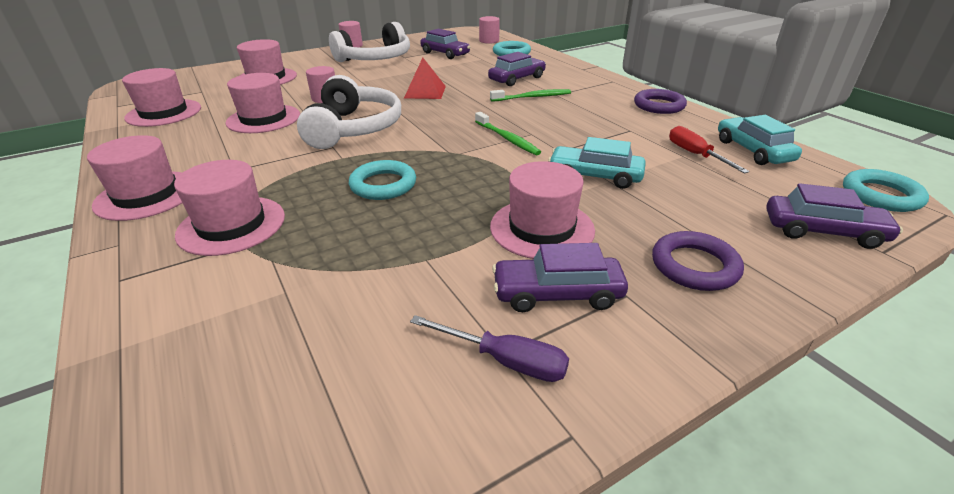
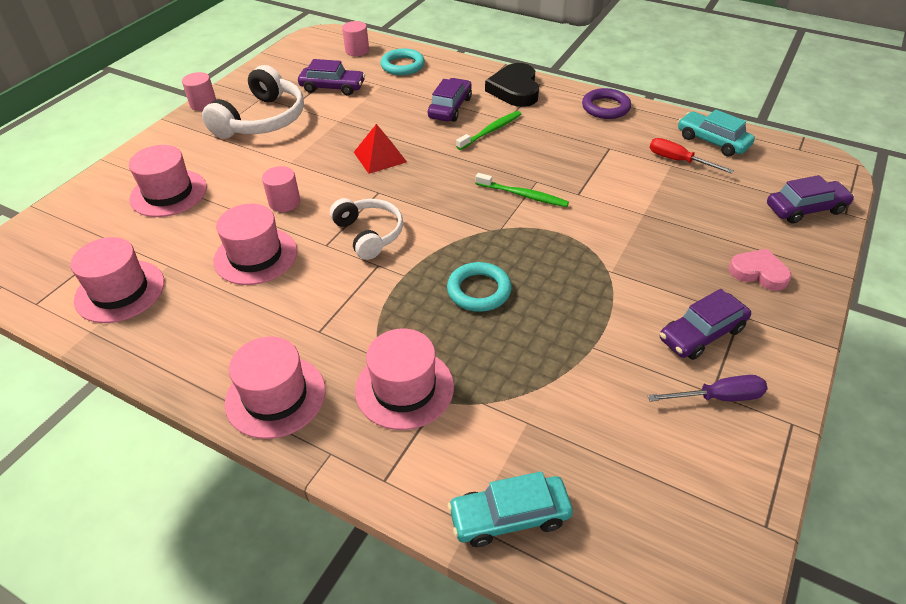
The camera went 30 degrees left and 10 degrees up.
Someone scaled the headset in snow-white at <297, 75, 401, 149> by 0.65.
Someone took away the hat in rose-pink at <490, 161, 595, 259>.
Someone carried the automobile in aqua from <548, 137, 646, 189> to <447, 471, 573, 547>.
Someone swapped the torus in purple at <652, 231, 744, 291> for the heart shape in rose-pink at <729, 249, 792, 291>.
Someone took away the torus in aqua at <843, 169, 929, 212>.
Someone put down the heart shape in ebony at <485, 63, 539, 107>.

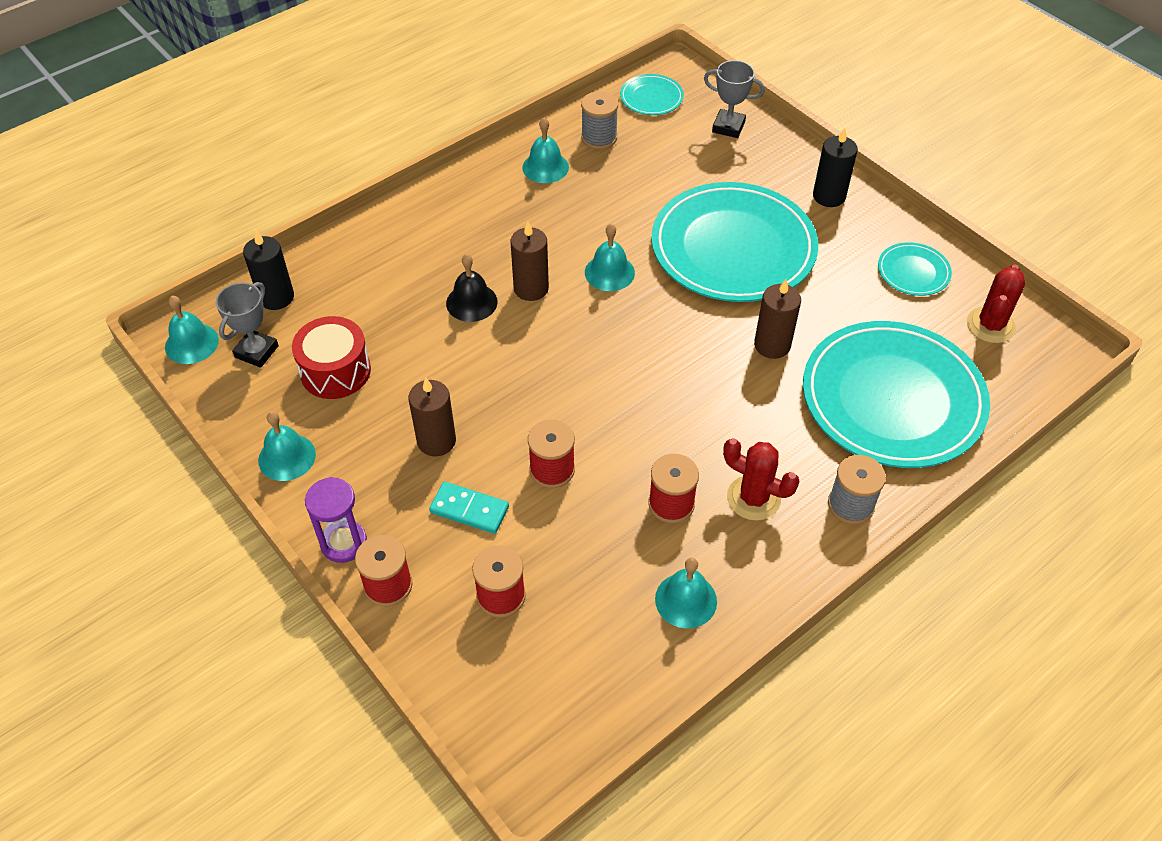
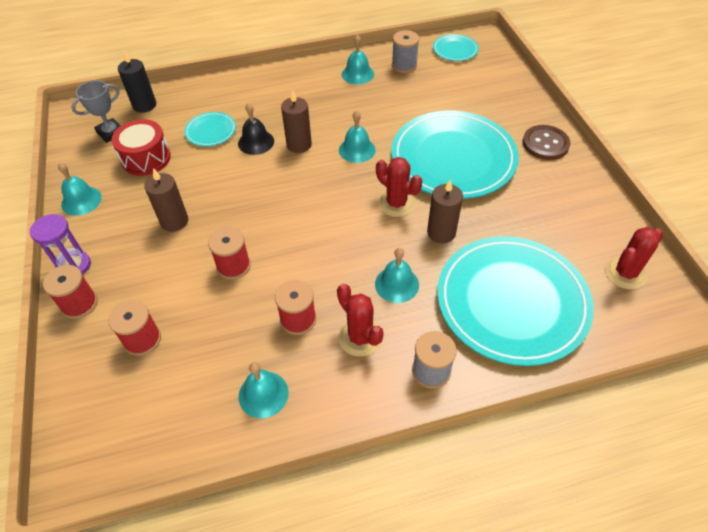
The camera went 25 degrees right and 0 degrees up.
Someone carried the bell in aqua from <165, 296, 219, 364> to <375, 248, 419, 303>.
Someone took away the domino tile in aqua at <429, 482, 509, 534>.
Someone took away the prize cup in ash-grey at <704, 60, 765, 138>.
Someone swapped the wax candle in ebony at <813, 128, 858, 207> for the sewing button in russet at <523, 125, 570, 160>.
Someone carried the plate in aqua from <878, 242, 952, 296> to <184, 112, 236, 146>.
Someone put down the cactus in scarlet at <376, 157, 422, 217>.

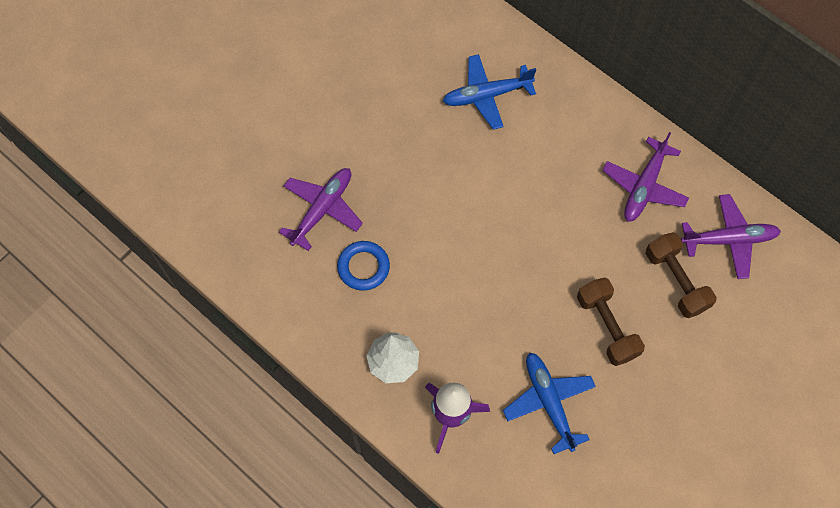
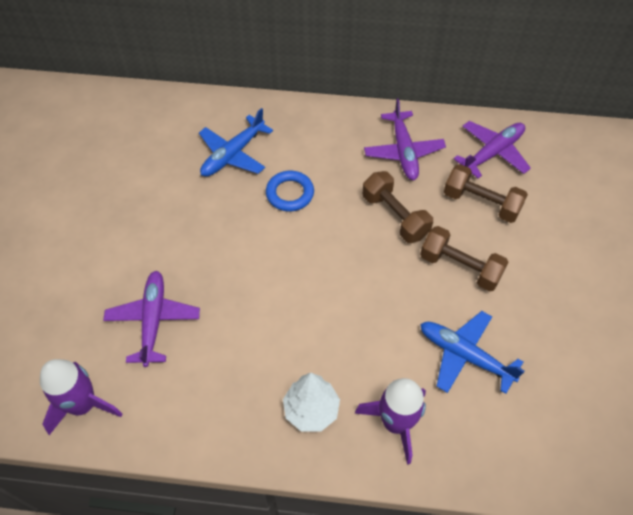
The camera went 35 degrees left and 10 degrees down.
Someone carried the torus in royal blue from <337, 241, 390, 291> to <266, 171, 314, 212>.
Someone put down the toy rocket in purple at <40, 359, 122, 435>.
Someone put down the free weight in russet at <362, 171, 433, 243>.

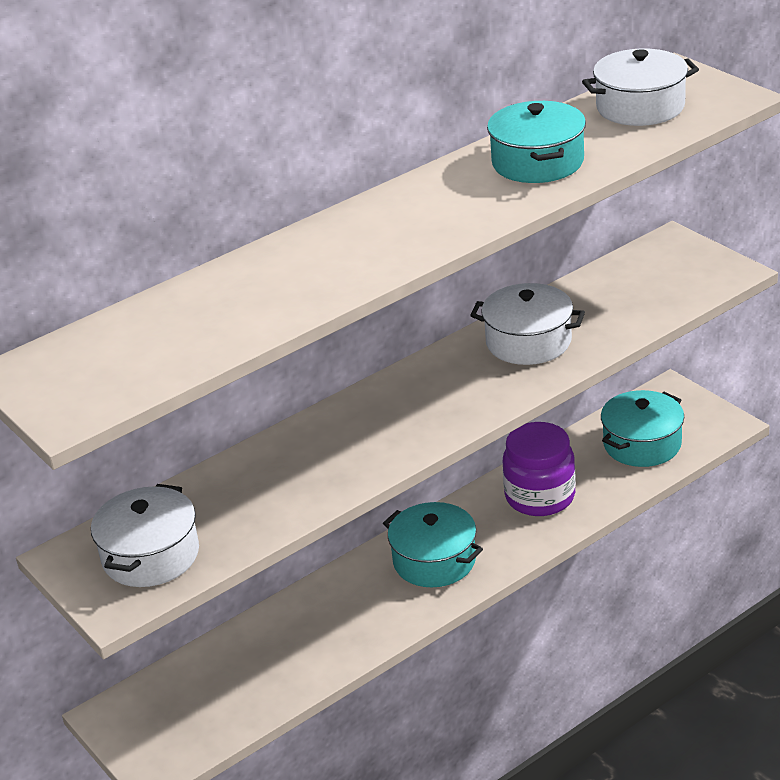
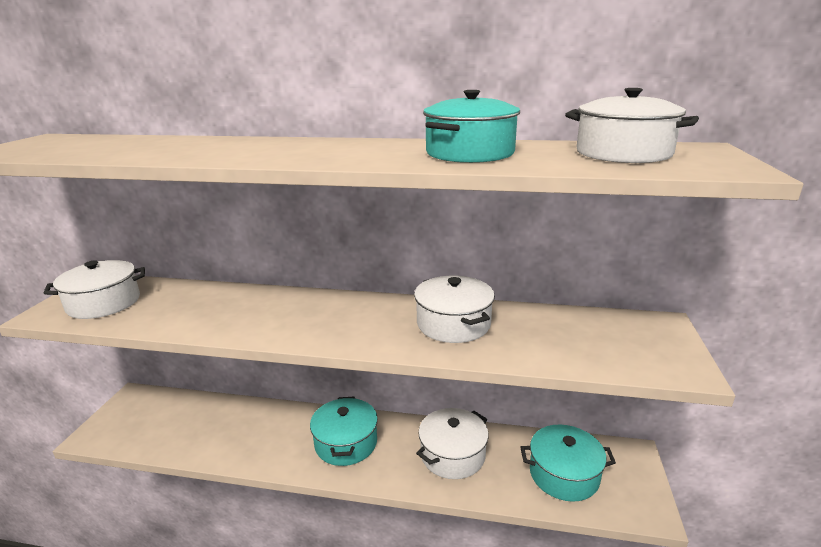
The camera went 45 degrees right and 10 degrees down.
Someone swapped the jar in purple at <503, 422, 576, 516> for the pot in snow-white at <416, 408, 489, 479>.

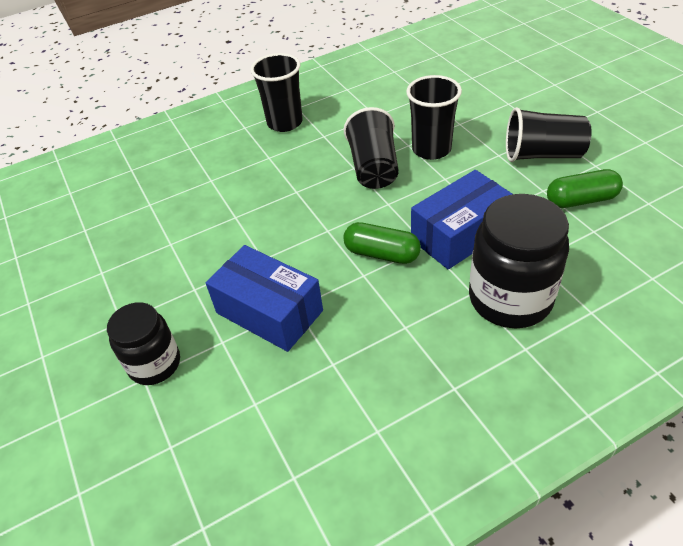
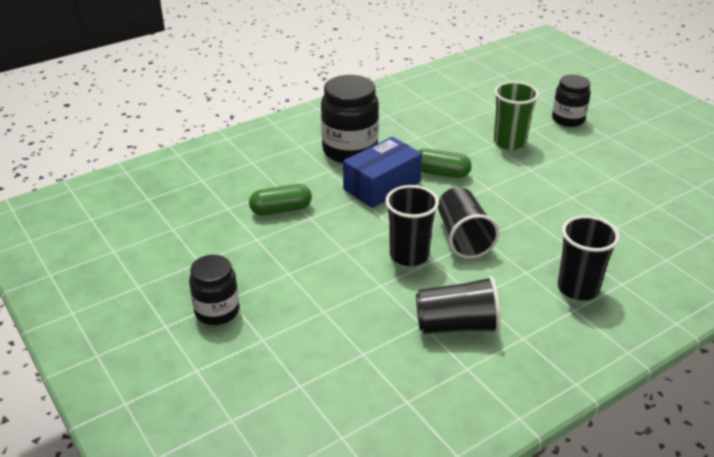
The camera went 170 degrees right and 10 degrees down.
Someone swapped the package in royal blue at <206, 245, 323, 352> for the beaker in green at <494, 81, 539, 150>.
Someone carried the beaker in ebony from <506, 107, 591, 162> to <416, 276, 501, 334>.
Someone put down the jar in ebony at <189, 255, 239, 325>.

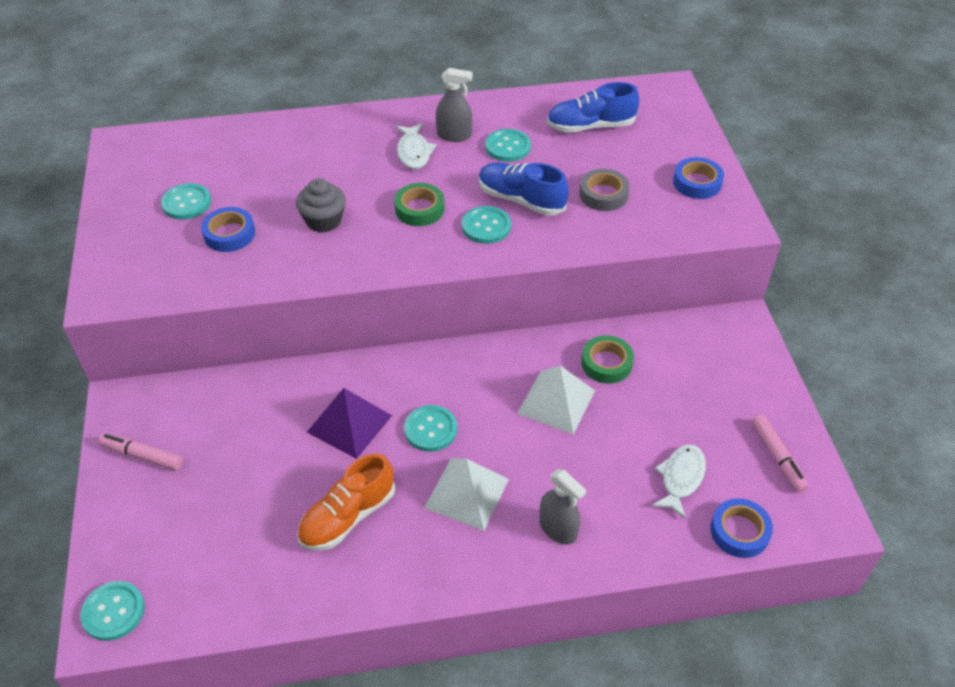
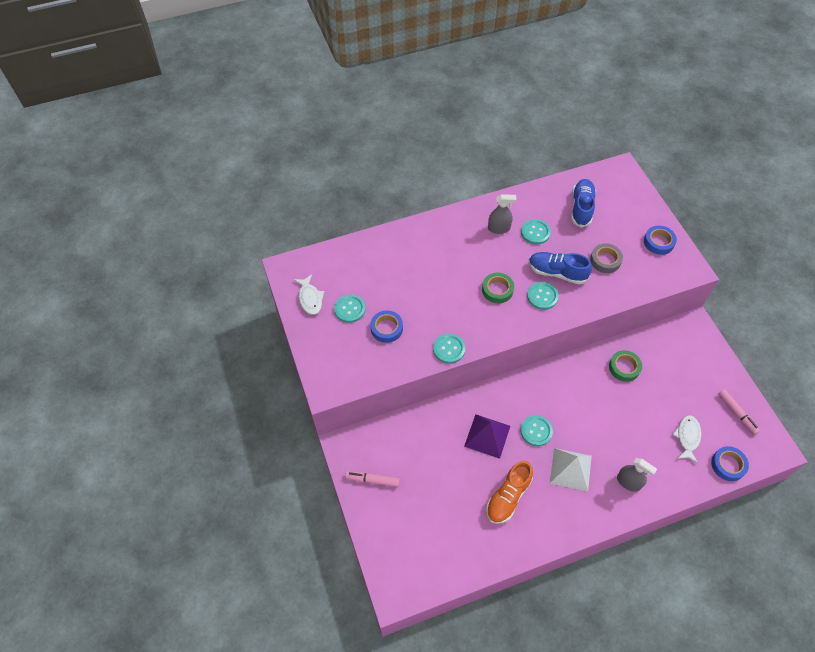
The camera went 10 degrees left and 10 degrees up.
Someone carried the sewing button in aqua from <80, 581, 145, 641> to <433, 334, 465, 364>.
Someone took away the fairy cake in ash-grey at <296, 178, 346, 233>.
Someone carried the fish figure in snow-white from <395, 123, 436, 169> to <294, 275, 324, 315>.
Someone took away the pyramid shape in snow-white at <517, 366, 595, 435>.
Someone rotated the sneaker in royal blue at <547, 82, 639, 133> by 120 degrees clockwise.

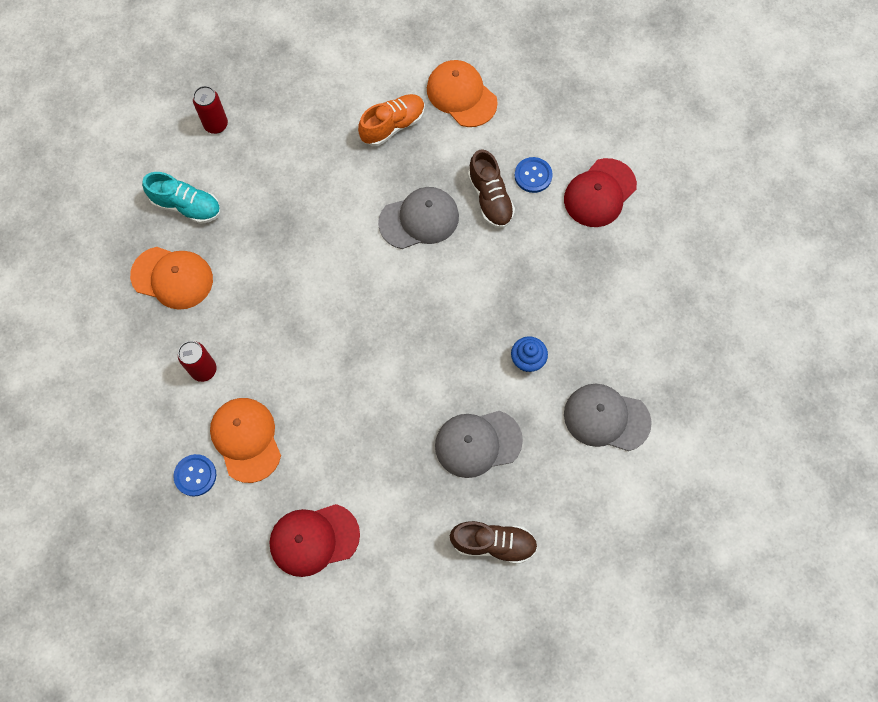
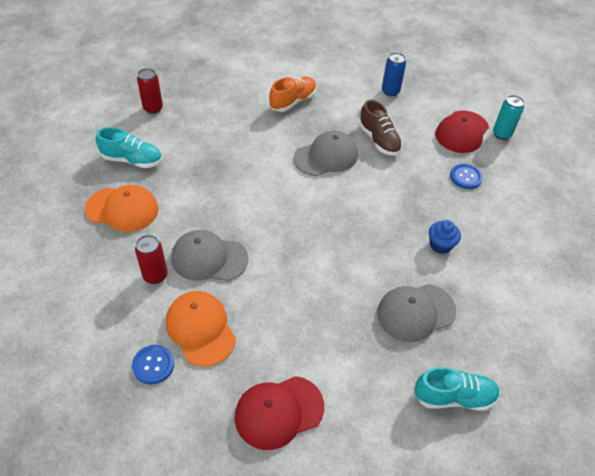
The camera went 10 degrees left and 20 degrees down.
Someone took away the cap in orange at <427, 60, 498, 127>.
Someone repainted the sneaker in russet at <450, 521, 538, 564>, which became the sneaker in aqua at <414, 367, 500, 411>.
Someone carried the sewing button in royal blue from <514, 157, 553, 193> to <450, 164, 483, 189>.
Someone carried the cap in ash-grey from <564, 384, 652, 451> to <171, 230, 248, 281>.
Someone put down the soda can in royal blue at <382, 53, 406, 96>.
Someone put down the soda can in aqua at <493, 95, 524, 140>.

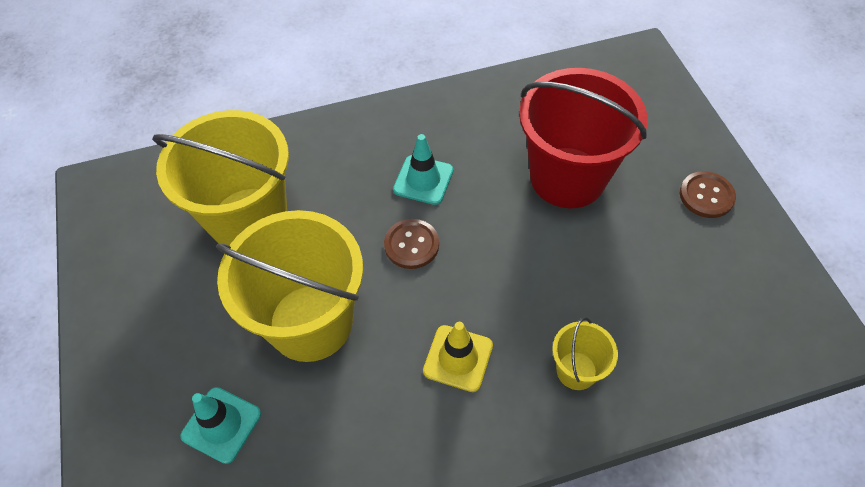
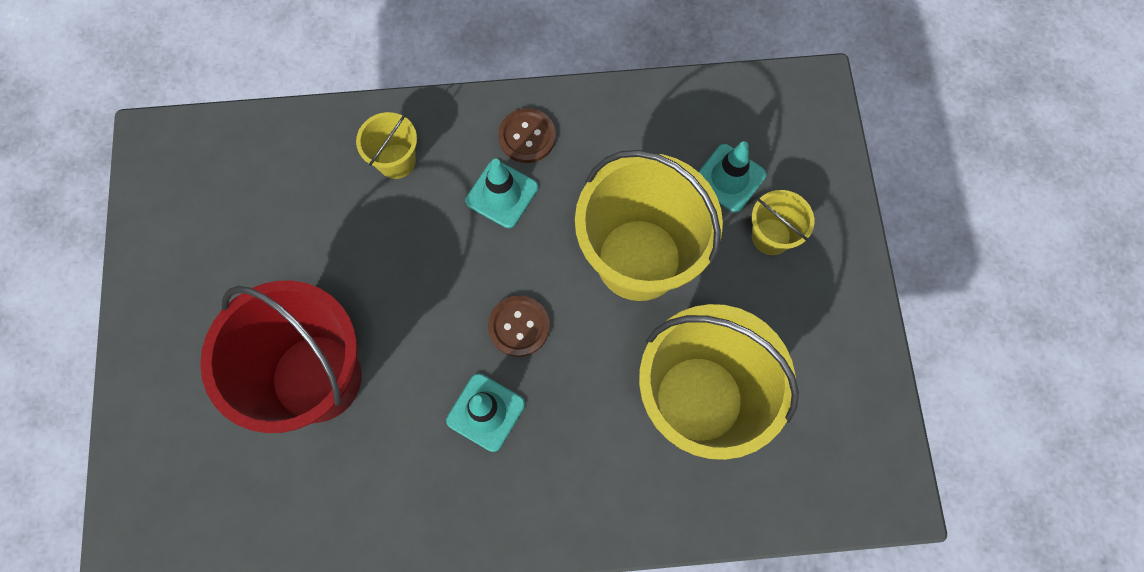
The camera went 170 degrees left and 15 degrees up.
Someone repainted the road cone in bright yellow at <423, 322, 493, 392>, which became the road cone in aqua at <466, 159, 538, 228>.
Someone carried the sewing button in russet from <680, 171, 736, 218> to <498, 108, 556, 163>.
Someone put down the sand bucket in bright yellow at <752, 190, 814, 255>.

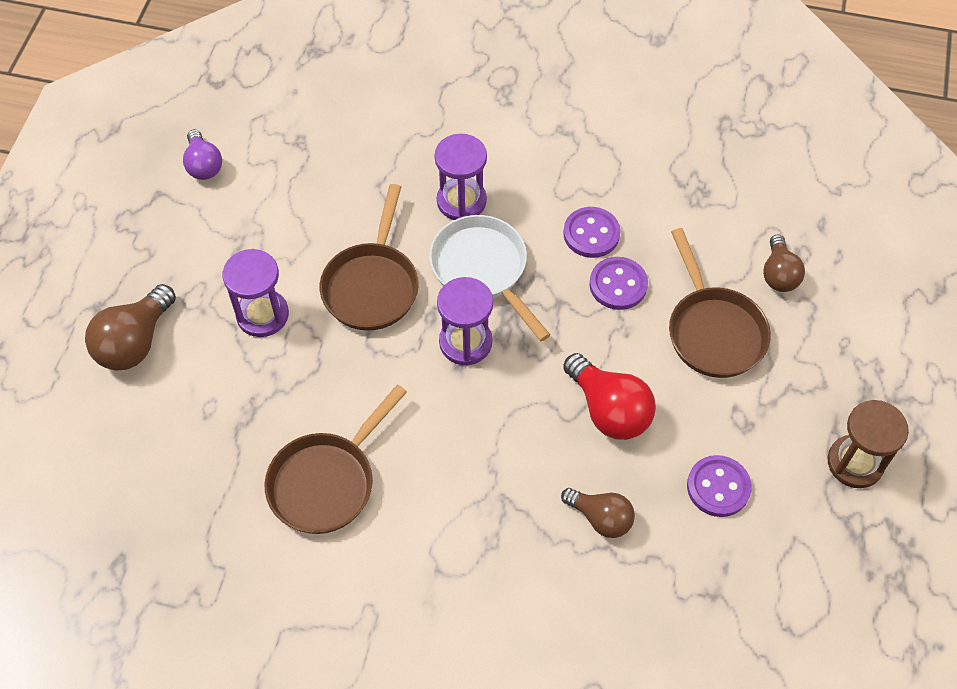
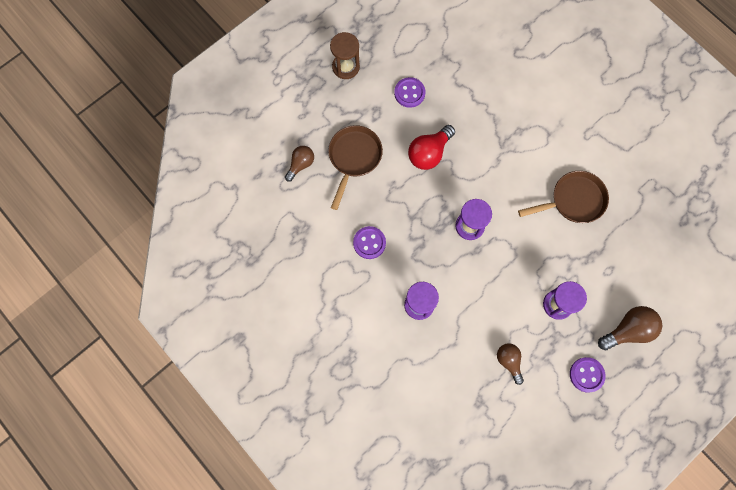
The camera went 145 degrees left and 15 degrees up.
Someone took away the bulb in purple at <183, 129, 222, 180>.
Someone took away the skillet in russet at <320, 184, 419, 331>.
Someone took away the skillet in snow-white at <429, 215, 550, 341>.
Someone carried the bulb in russet from <561, 488, 635, 538> to <497, 344, 524, 385>.
Someone rotated the bulb in scarlet at <563, 353, 656, 440> by 135 degrees counterclockwise.
Someone carried the sewing button in purple from <589, 257, 648, 310> to <570, 357, 606, 393>.

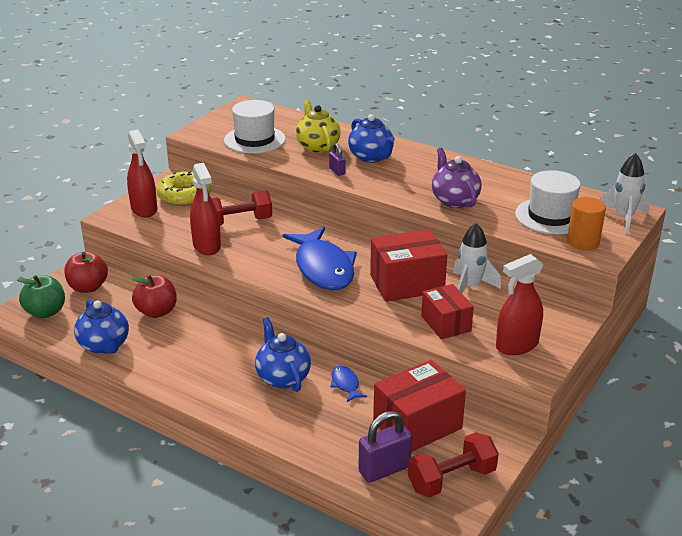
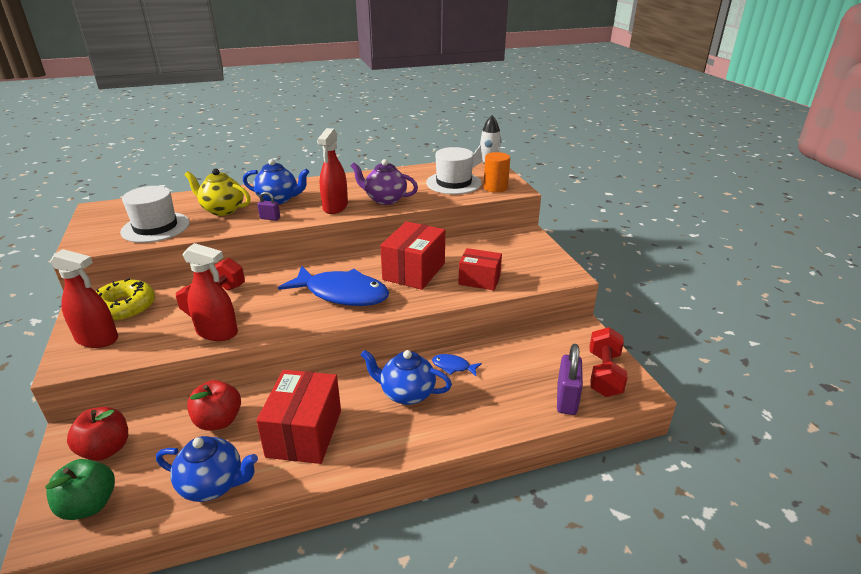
The camera went 50 degrees left and 0 degrees up.
Someone carried the package in scarlet from <373, 360, 466, 452> to <256, 370, 341, 464>.
Someone took away the toy rocket in snow-white at <453, 223, 501, 294>.
Someone carried the spray cleaner in scarlet from <496, 254, 543, 355> to <317, 128, 348, 214>.

